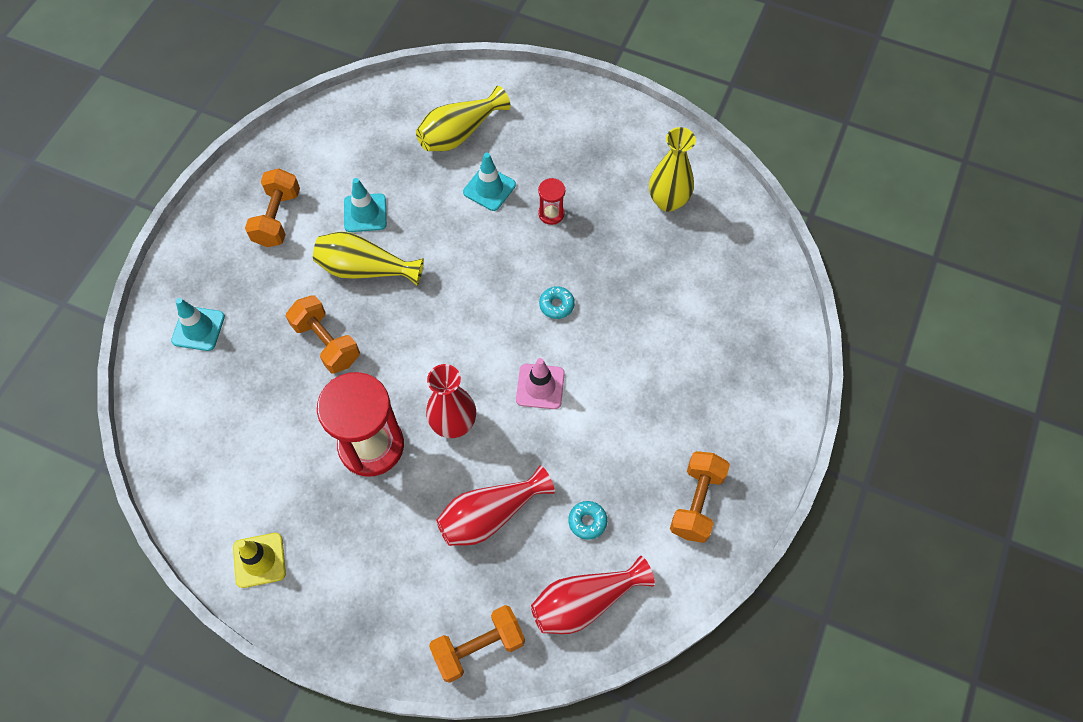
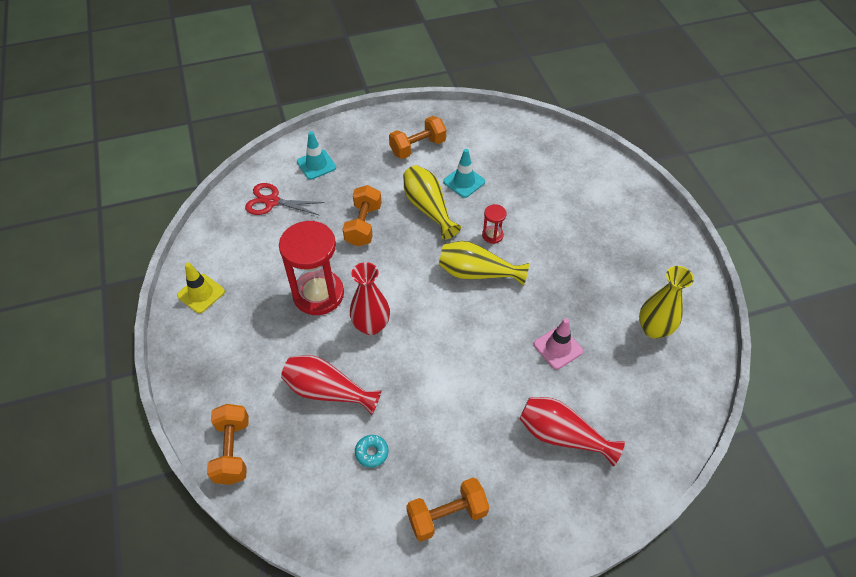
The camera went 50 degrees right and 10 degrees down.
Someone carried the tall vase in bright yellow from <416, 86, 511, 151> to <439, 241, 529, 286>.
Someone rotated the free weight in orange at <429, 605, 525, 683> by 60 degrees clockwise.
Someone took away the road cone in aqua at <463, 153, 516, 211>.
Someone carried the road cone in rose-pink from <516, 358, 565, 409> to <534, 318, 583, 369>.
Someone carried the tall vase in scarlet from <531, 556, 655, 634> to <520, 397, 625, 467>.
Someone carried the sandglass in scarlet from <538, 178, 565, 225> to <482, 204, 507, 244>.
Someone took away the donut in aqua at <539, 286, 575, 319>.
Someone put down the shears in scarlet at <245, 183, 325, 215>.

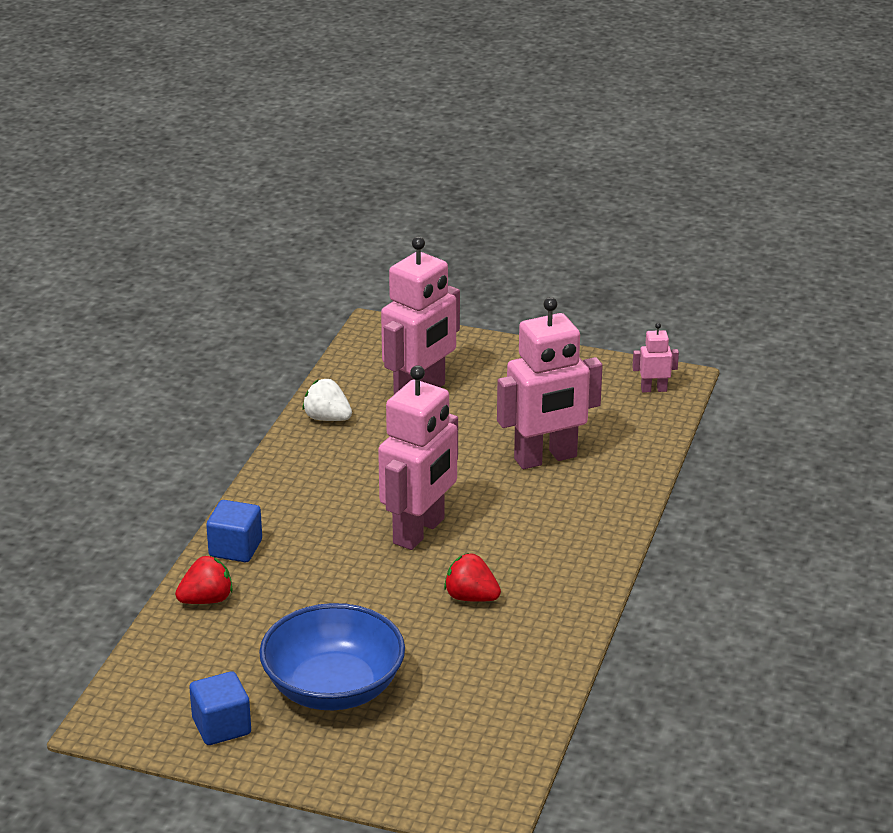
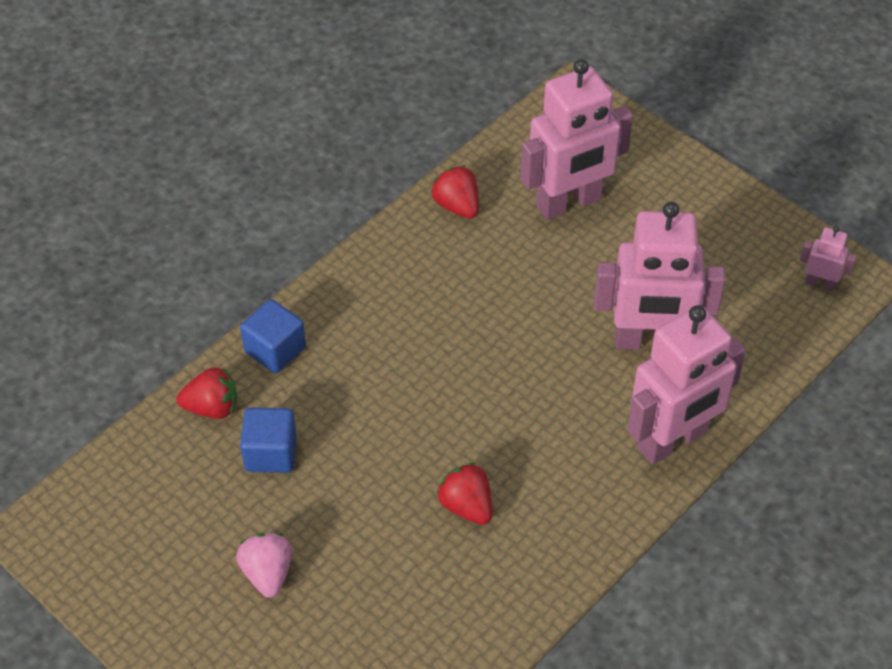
The camera went 25 degrees right and 20 degrees up.
Someone carried the cube in royal blue from <189, 671, 251, 745> to <240, 407, 297, 473>.
Someone swapped the deep dish in royal blue at <259, 603, 405, 710> for the berry in rose-pink at <236, 533, 292, 598>.
Someone repainted the berry in snow-white at <302, 379, 352, 421>, which became the berry in scarlet at <431, 165, 479, 219>.
Someone carried the robot figure in rose-pink from <378, 365, 458, 550> to <627, 305, 746, 465>.

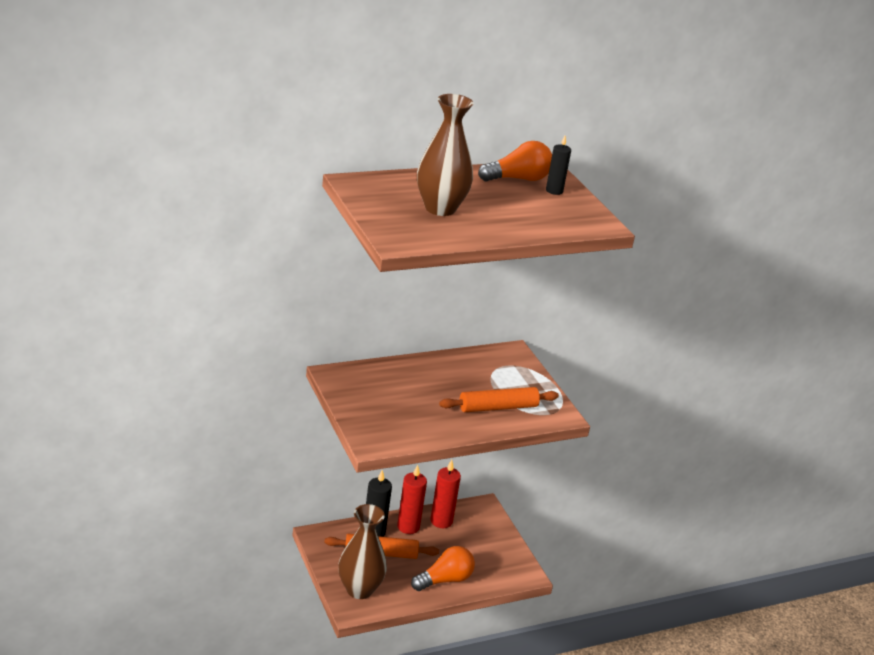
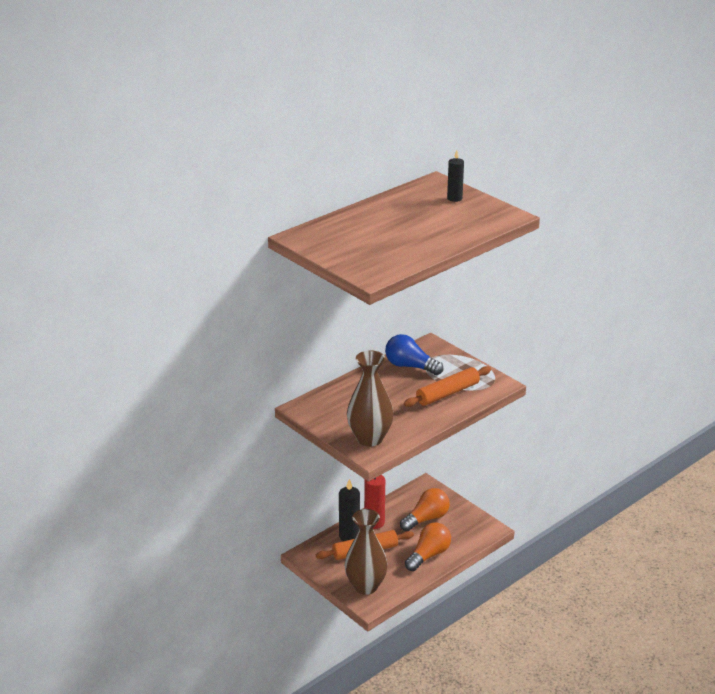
The camera went 15 degrees left and 0 degrees up.
Someone carried the tall vase in russet from <417, 94, 474, 216> to <347, 350, 393, 447>.
Someone took away the wax candle in scarlet at <431, 460, 461, 528>.
Someone carried the bulb in orange from <478, 141, 552, 182> to <400, 488, 450, 531>.
Someone put down the bulb in royal blue at <385, 334, 443, 375>.

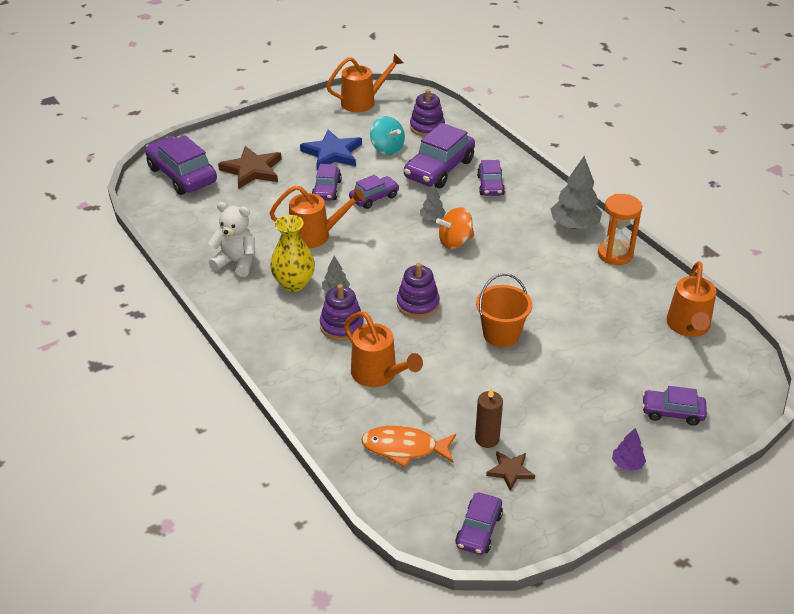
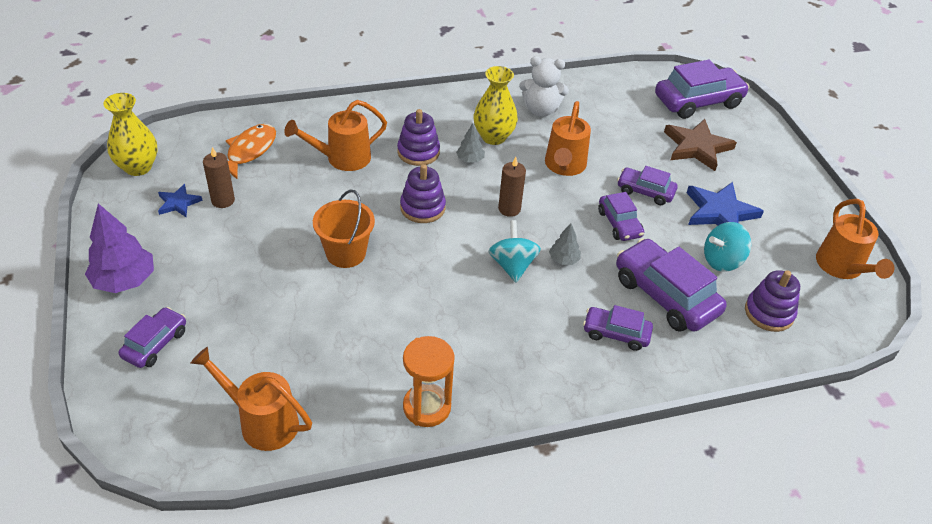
The camera went 105 degrees right and 5 degrees up.
Someone rotated the teddy in snow-white at <208, 202, 255, 277> by 60 degrees clockwise.
Someone repainted the toy top in orange at <436, 207, 474, 249>, which became the toy top in aqua at <488, 220, 541, 282>.
Someone swapped the automobile in purple at <455, 493, 503, 555> for the tall vase in bright yellow at <103, 93, 158, 176>.
Someone repainted the five-pointed star in russet at <486, 451, 535, 491>, which became the five-pointed star in royal blue at <158, 184, 203, 217>.
Someone took away the tree in ash-grey at <551, 156, 602, 229>.
Someone scaled the tree in purple at <612, 428, 646, 471> by 1.94.
Someone put down the wax candle in russet at <498, 157, 526, 217>.

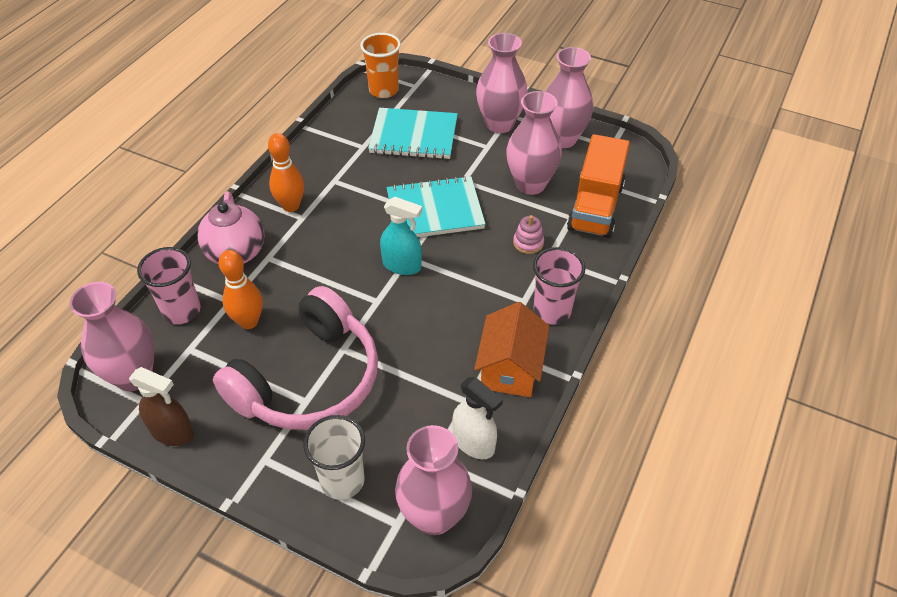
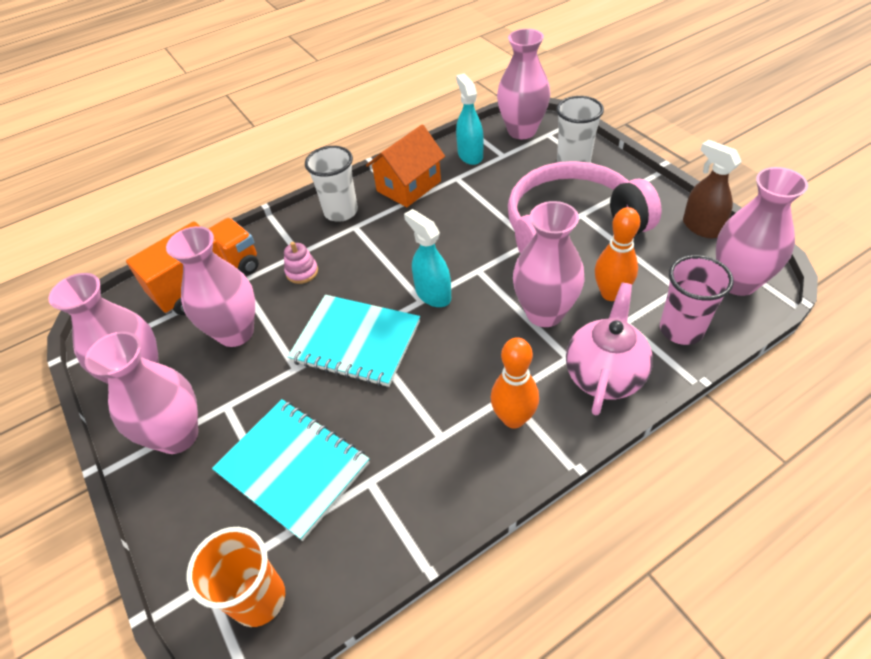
The camera went 145 degrees left and 0 degrees up.
Someone repainted the spray cleaner in snow-white at <452, 377, 503, 459>, which became the spray cleaner in aqua at <456, 74, 484, 165>.
Someone repainted the beaker in rose-pink at <533, 247, 585, 324>, which became the beaker in snow-white at <305, 146, 358, 222>.
Someone put down the tall vase in rose-pink at <513, 201, 585, 327>.

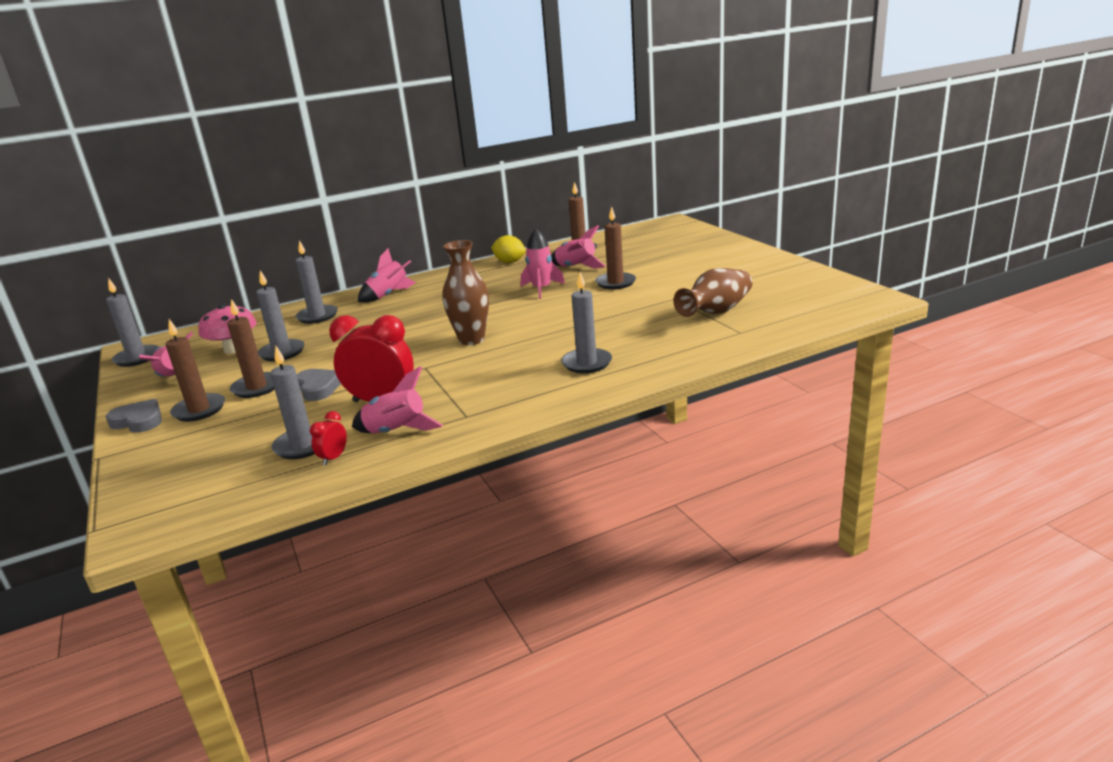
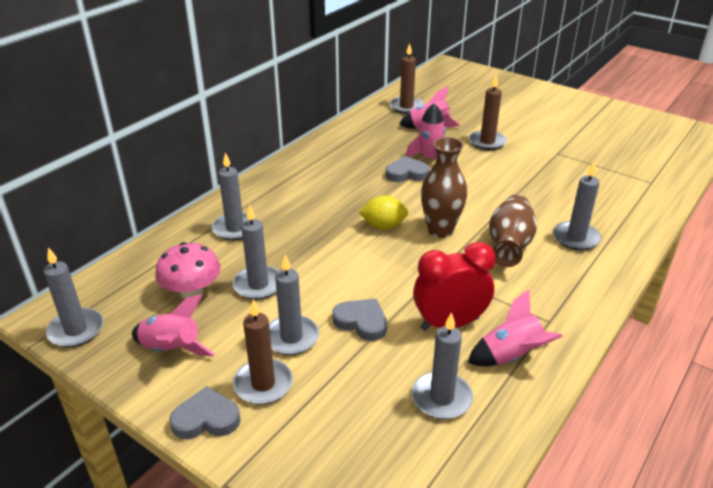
The camera went 30 degrees left and 10 degrees up.
Someone repainted the wax candle in russet at <227, 299, 275, 398>, which became the wax candle in ash-grey at <269, 255, 319, 355>.
Someone took away the alarm clock in scarlet at <310, 411, 347, 466>.
Someone took away the toy rocket in rose-pink at <358, 248, 416, 303>.
Someone carried the citrus fruit in bright yellow from <491, 235, 525, 263> to <359, 195, 408, 230>.
Someone carried the tall vase in russet from <673, 268, 752, 317> to <489, 194, 537, 267>.
Someone put down the heart shape in ash-grey at <386, 156, 430, 182>.

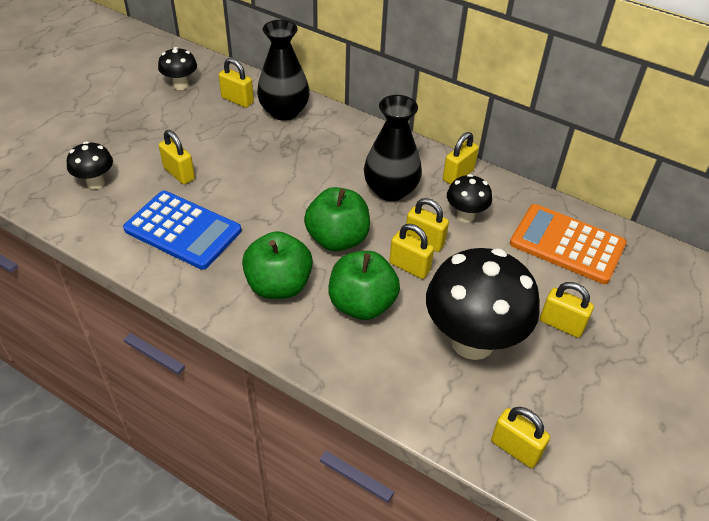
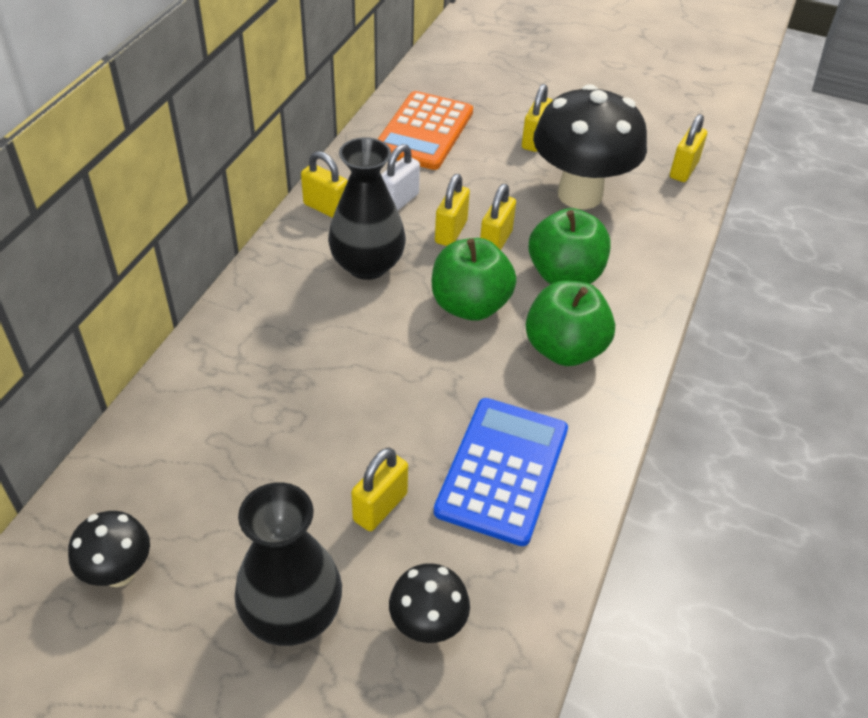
The camera went 100 degrees left and 0 degrees up.
Someone took away the lock in bright yellow at <219, 58, 254, 108>.
Someone carried the tall vase in ebony from <257, 20, 310, 121> to <234, 482, 342, 646>.
Someone swapped the toadstool in ebony at <447, 174, 492, 223> for the lock in snow-white at <381, 144, 420, 210>.

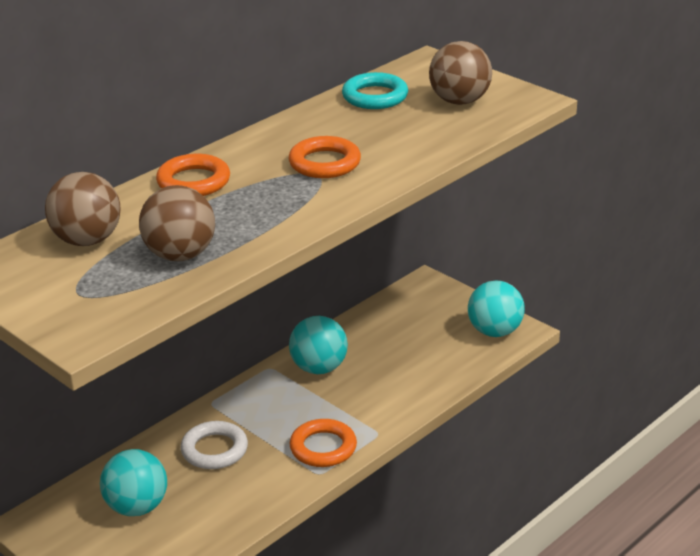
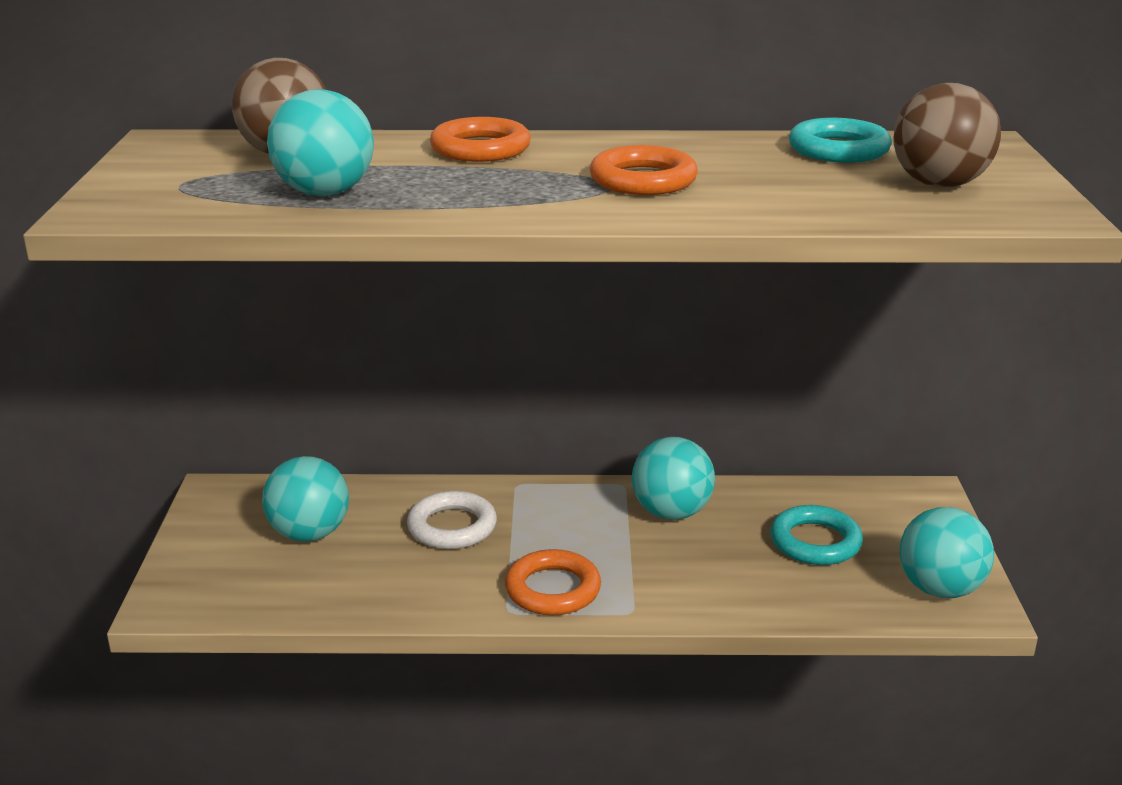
The camera went 45 degrees right and 5 degrees down.
Someone repainted the play ball in russet at <139, 185, 215, 261>, which became the play ball in aqua at <267, 89, 374, 196>.
Someone put down the torus in aqua at <770, 505, 863, 565>.

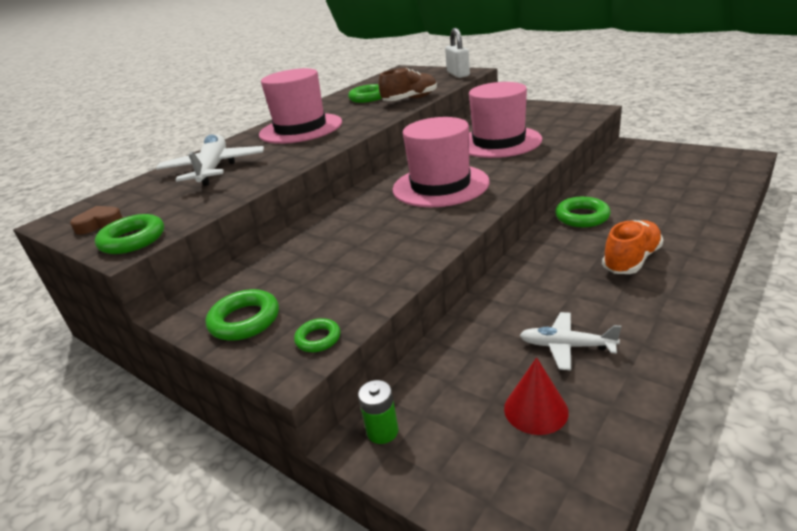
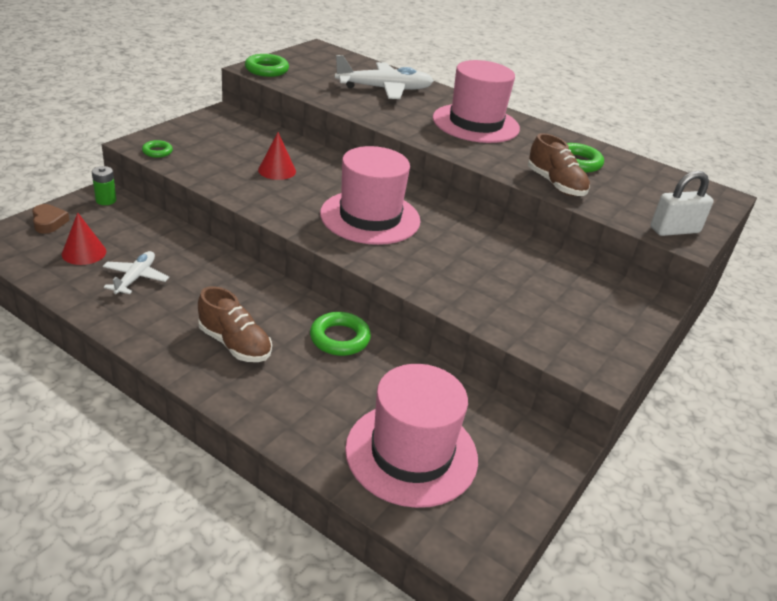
The camera went 80 degrees right and 5 degrees up.
Someone carried the heart shape in russet from <70, 206, 123, 234> to <32, 204, 70, 234>.
Someone took away the torus in green at <206, 289, 279, 341>.
Someone carried the hat in rose-pink from <469, 82, 542, 158> to <345, 364, 478, 508>.
Someone repainted the sneaker in orange at <602, 220, 663, 274>, which became the sneaker in russet at <198, 286, 272, 362>.
Someone put down the cone in scarlet at <258, 132, 296, 180>.

